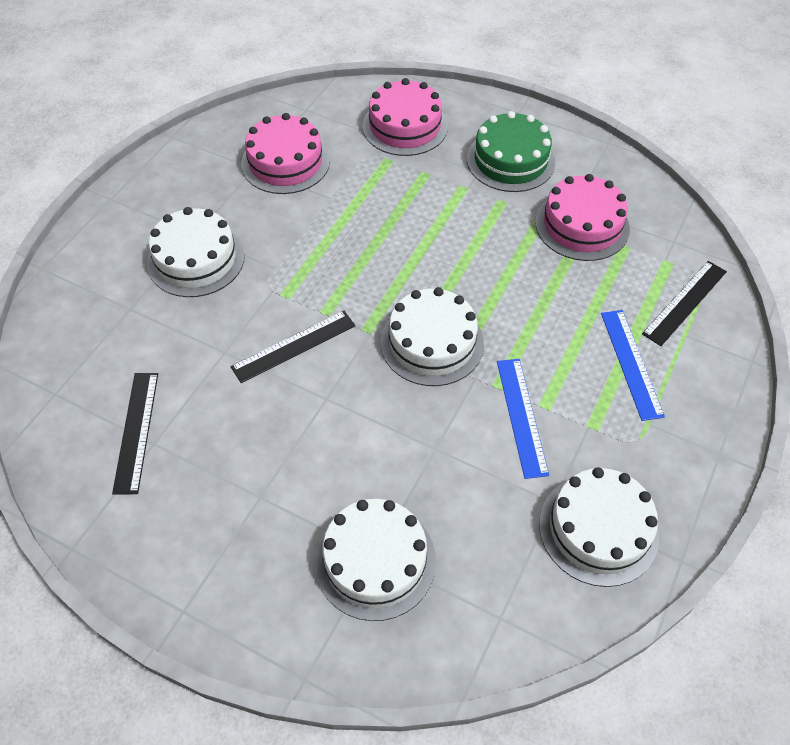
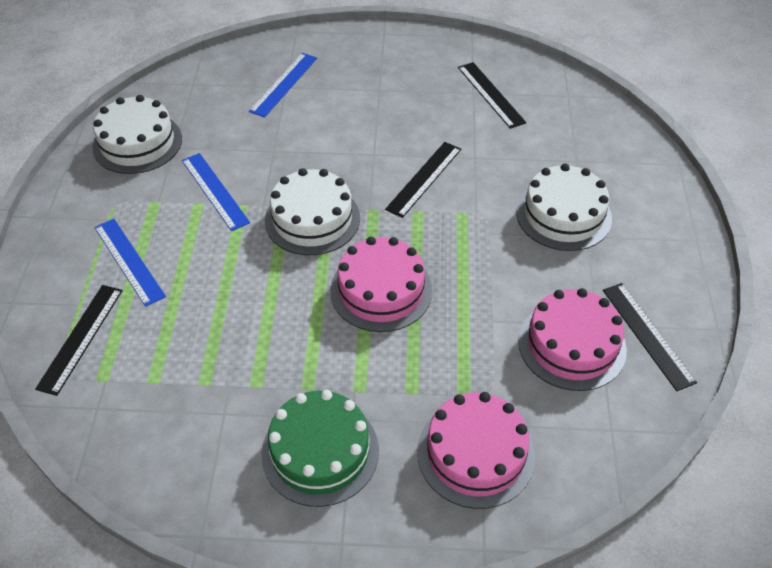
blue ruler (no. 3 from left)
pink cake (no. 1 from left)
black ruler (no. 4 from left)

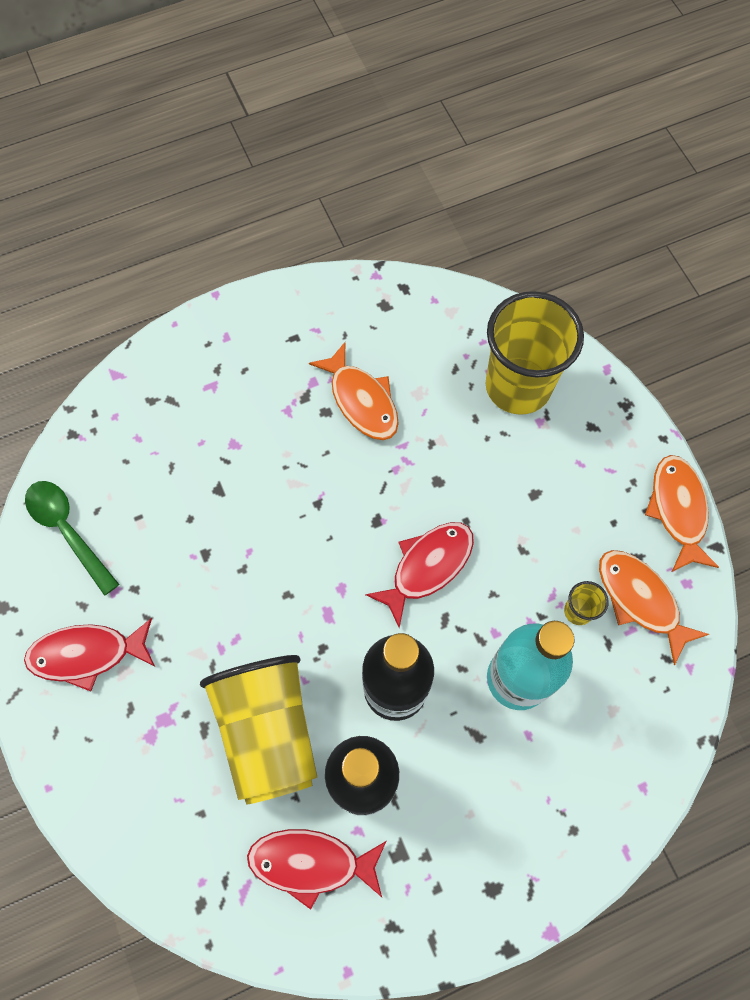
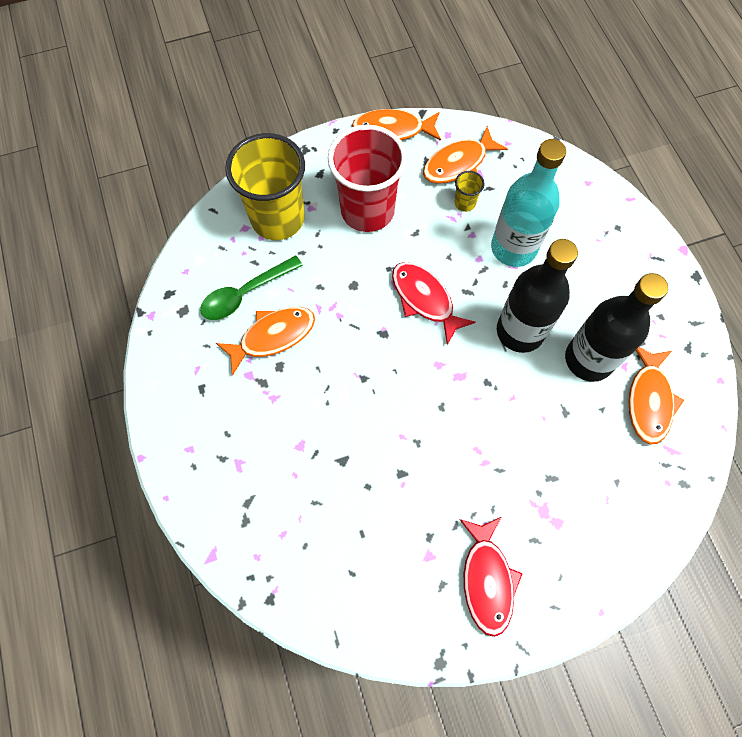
green spoon
red cup
orange fish (no. 4 from left)
yellow cup (no. 1 from left in the first image)

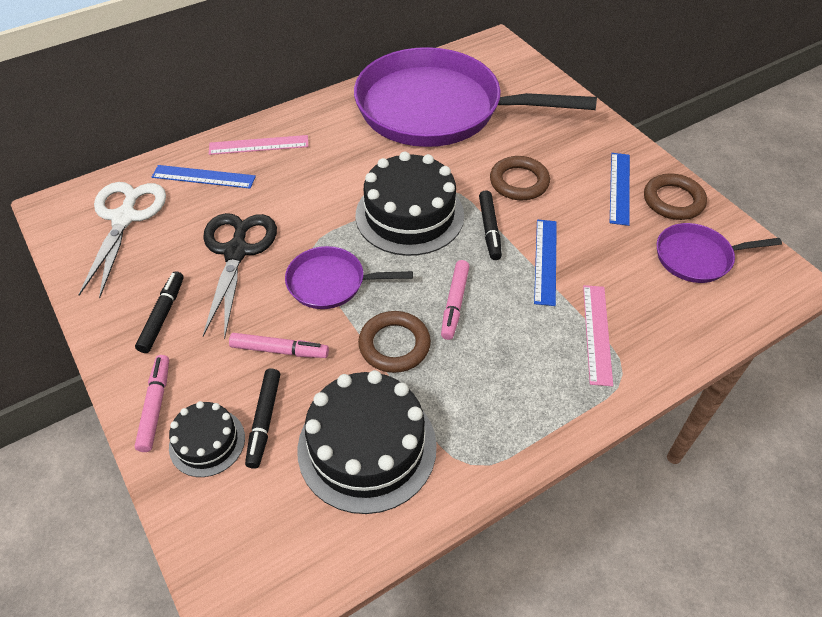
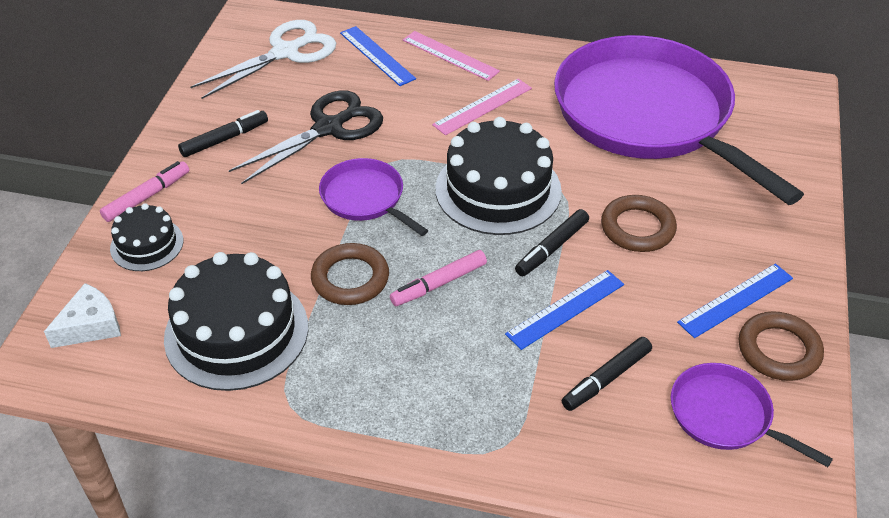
white cheese
pink ruler (no. 2 from left)
black marker (no. 3 from left)
pink marker (no. 2 from left in the first image)

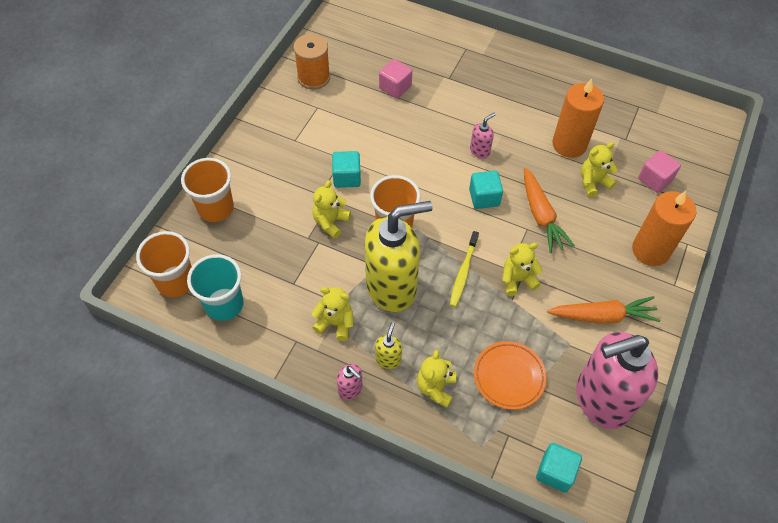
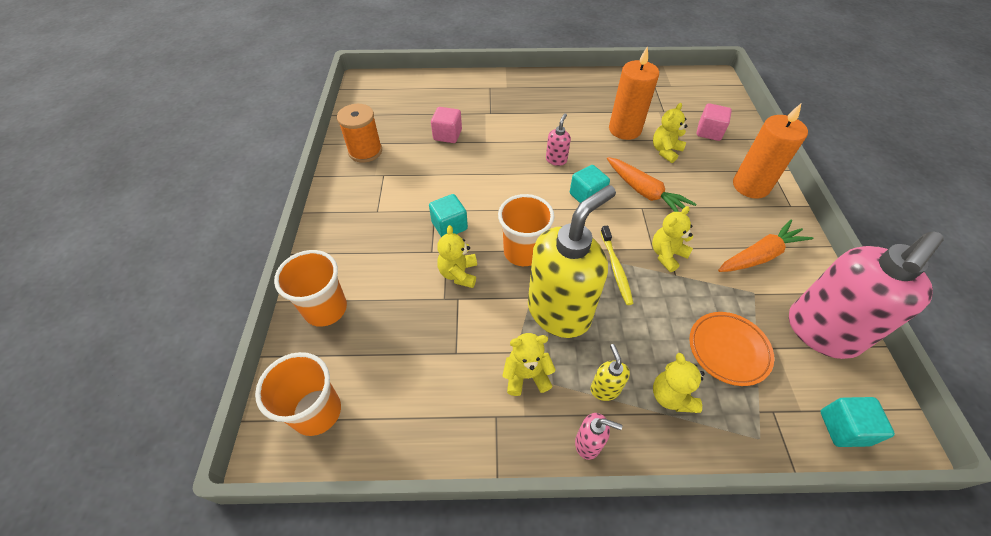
turquoise cup

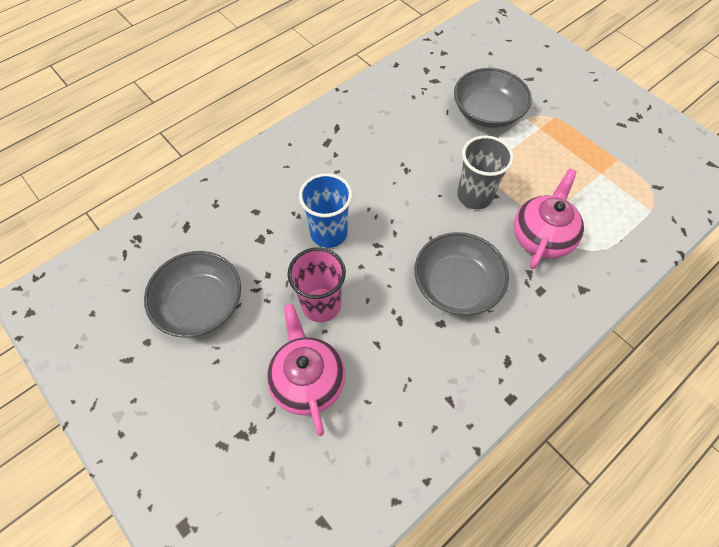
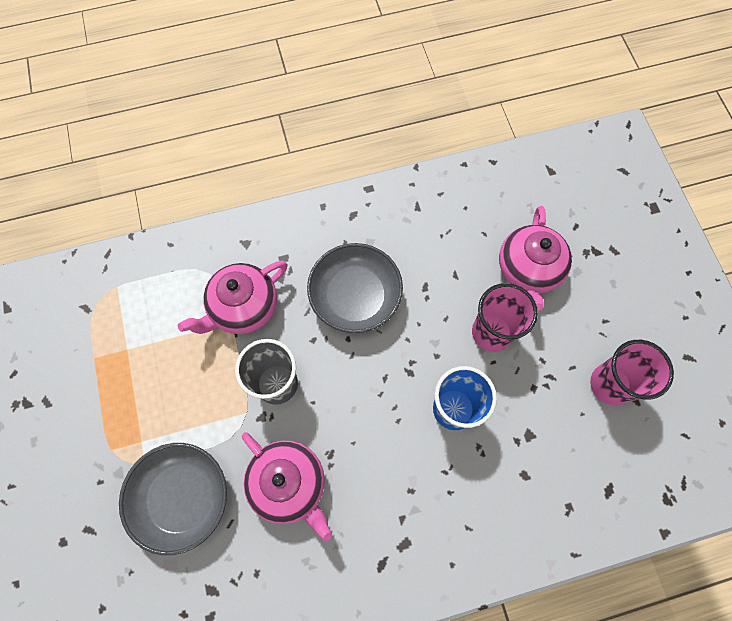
pink teapot (no. 2 from left)
pink cup (no. 2 from left)

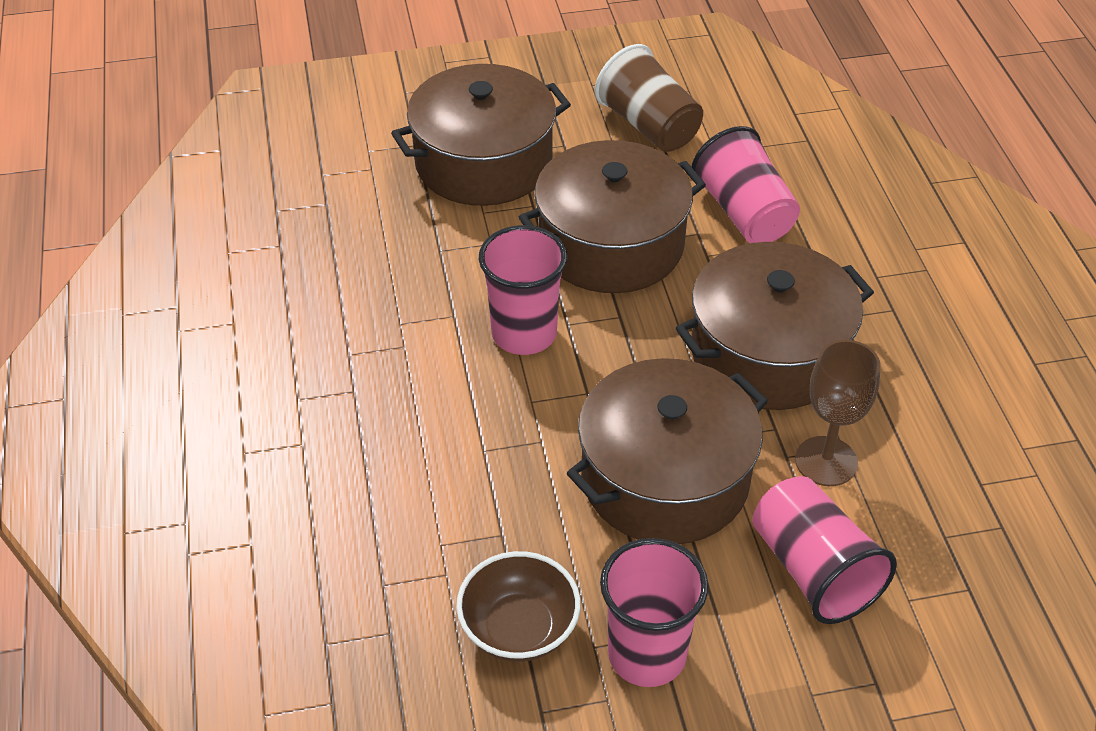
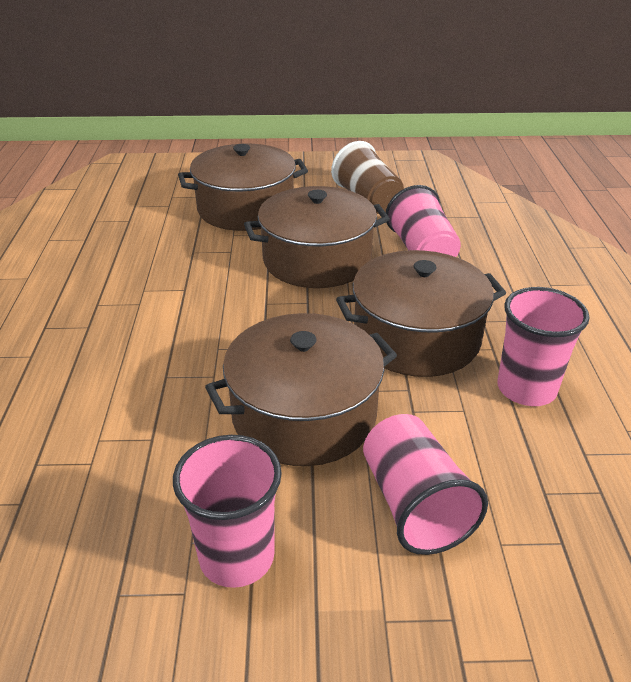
pink cup (no. 4 from left)
brown bowl
brown goblet

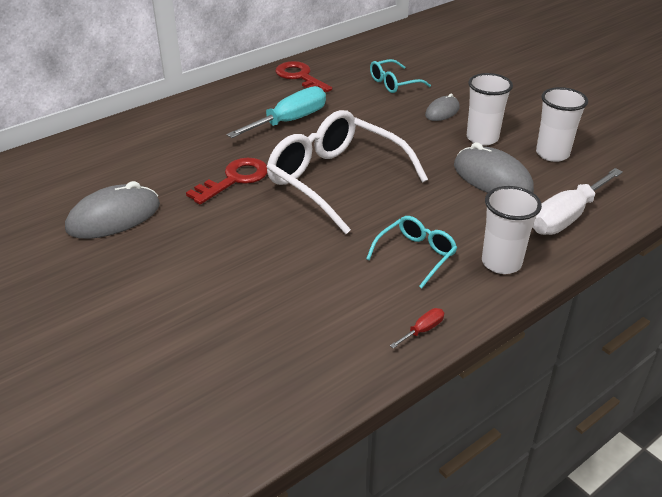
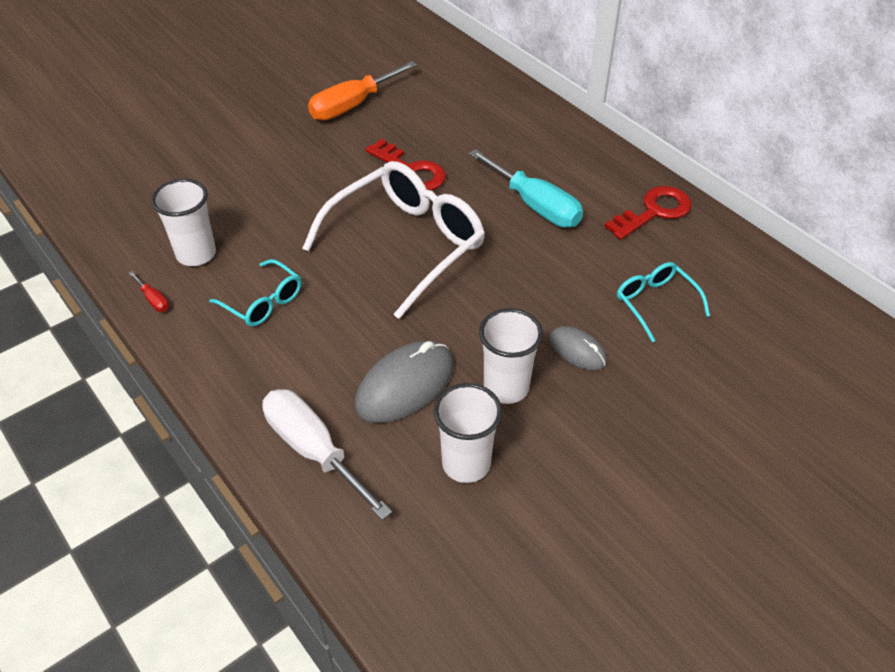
white cup (no. 1 from left)
orange screwdriver

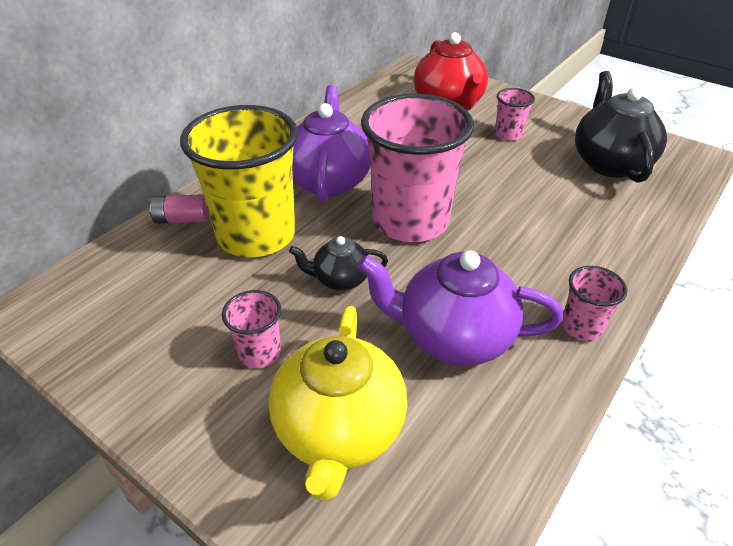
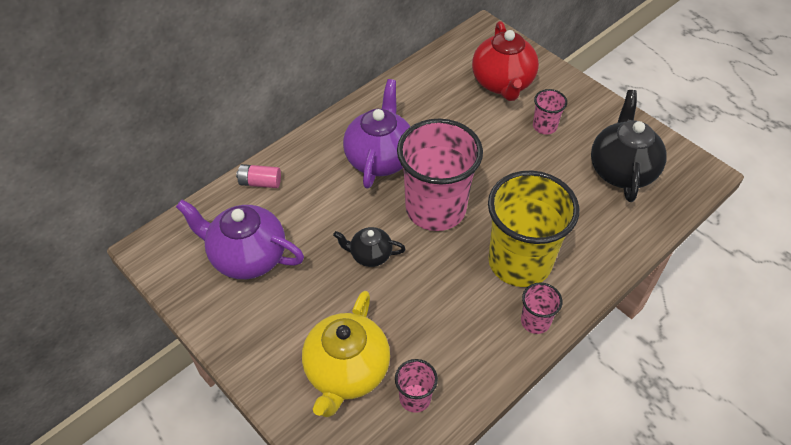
purple teapot (no. 1 from left)
pink cup (no. 1 from left)
yellow cup

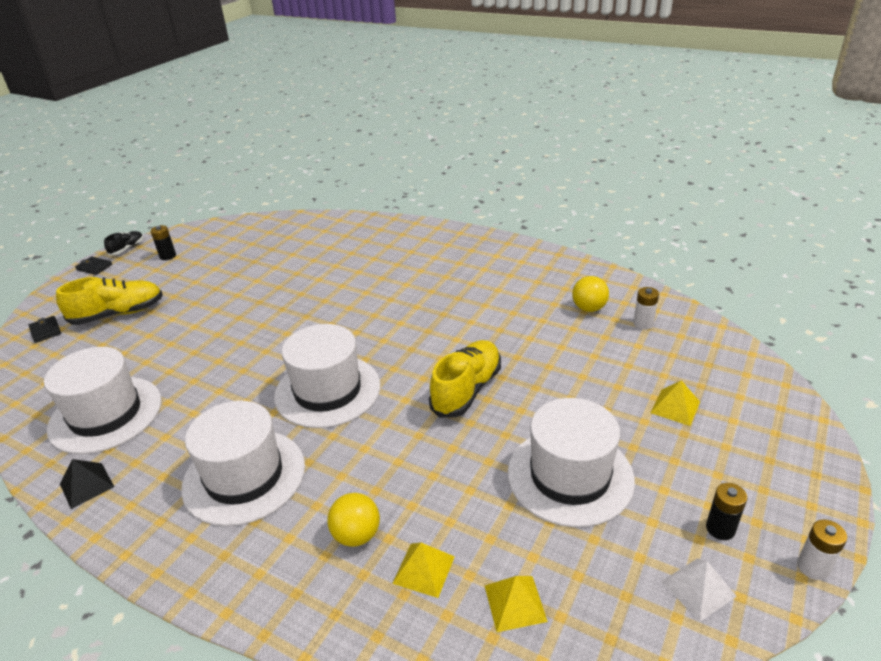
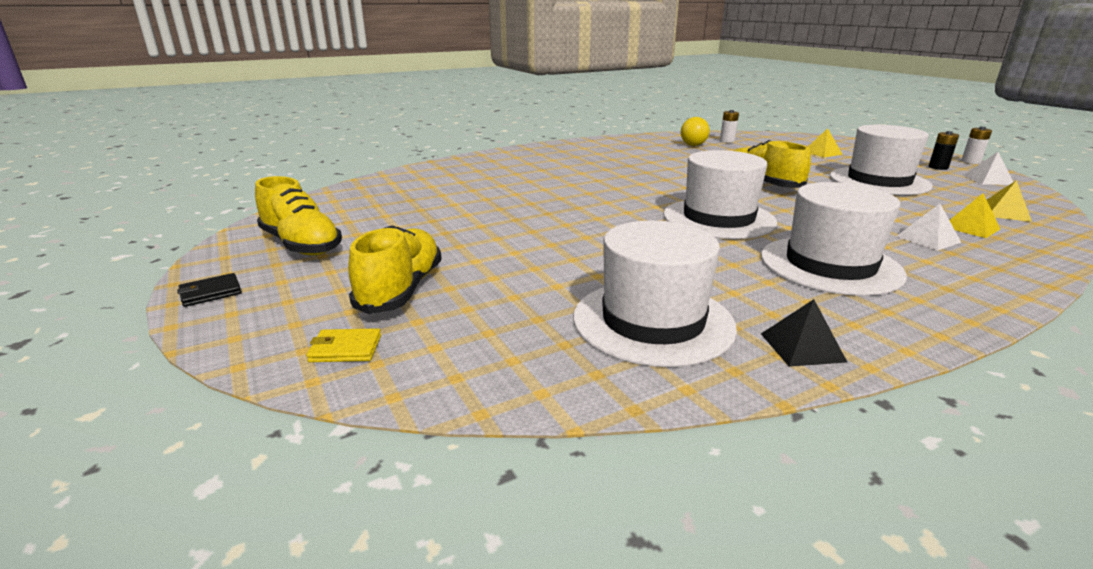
yellow shoe (no. 1 from left)
yellow wallet
white pyramid (no. 1 from left)
black shoe

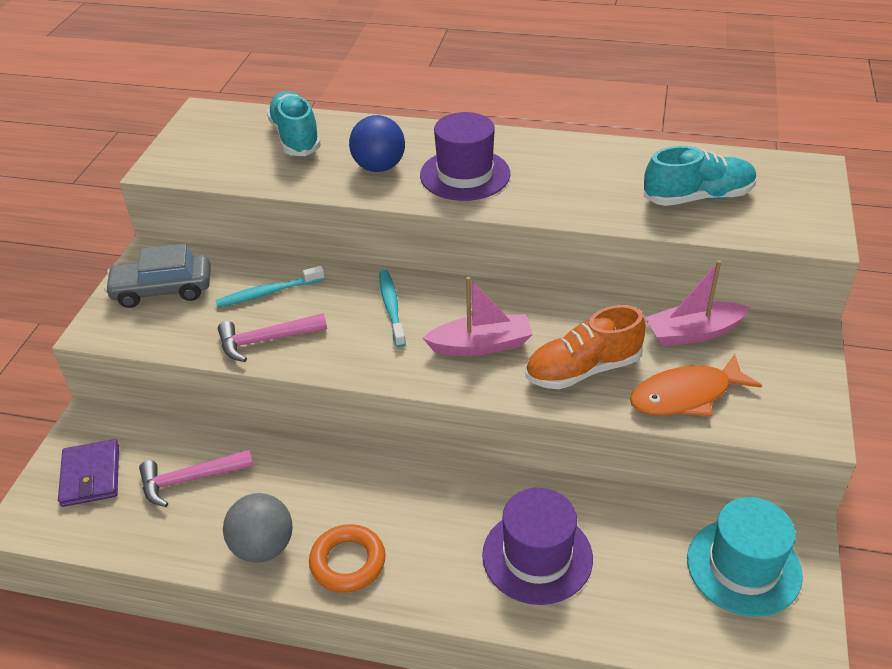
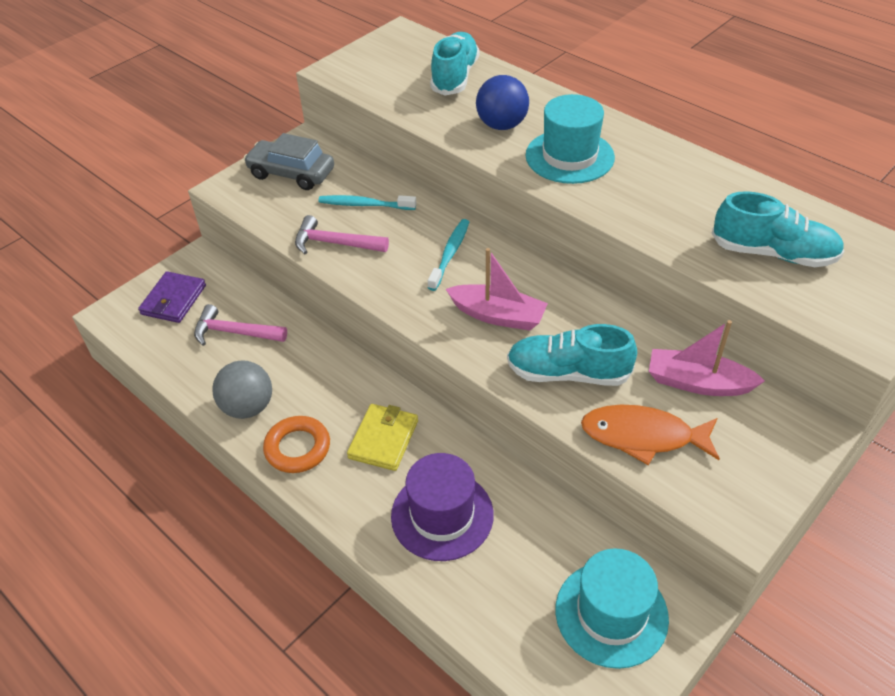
yellow wallet
turquoise shoe (no. 2 from left)
turquoise hat (no. 1 from left)

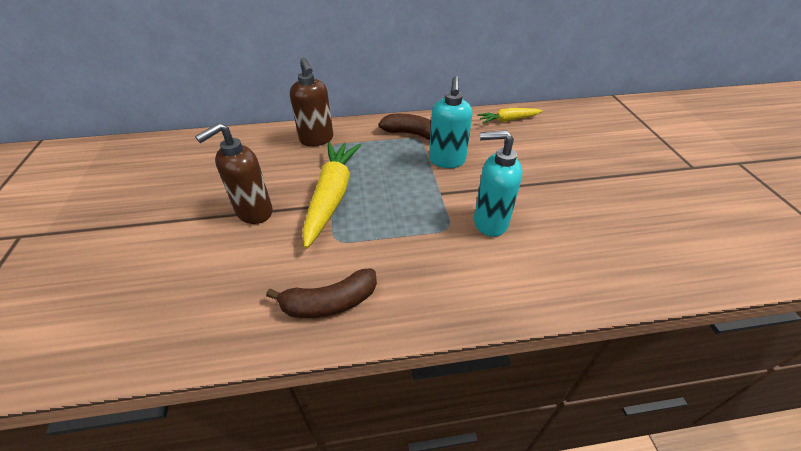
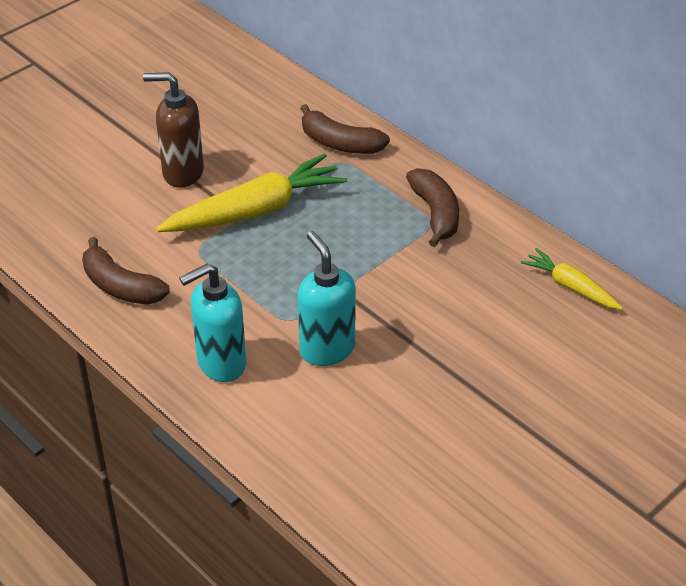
turquoise soap dispenser (no. 1 from left)
brown banana (no. 2 from left)

